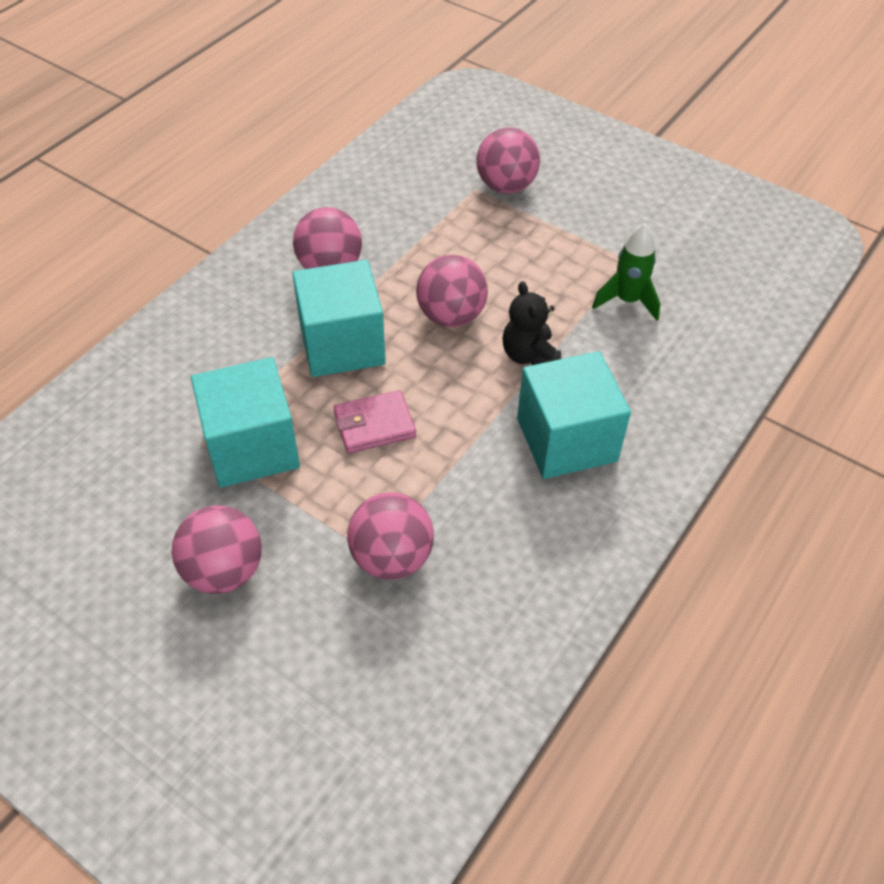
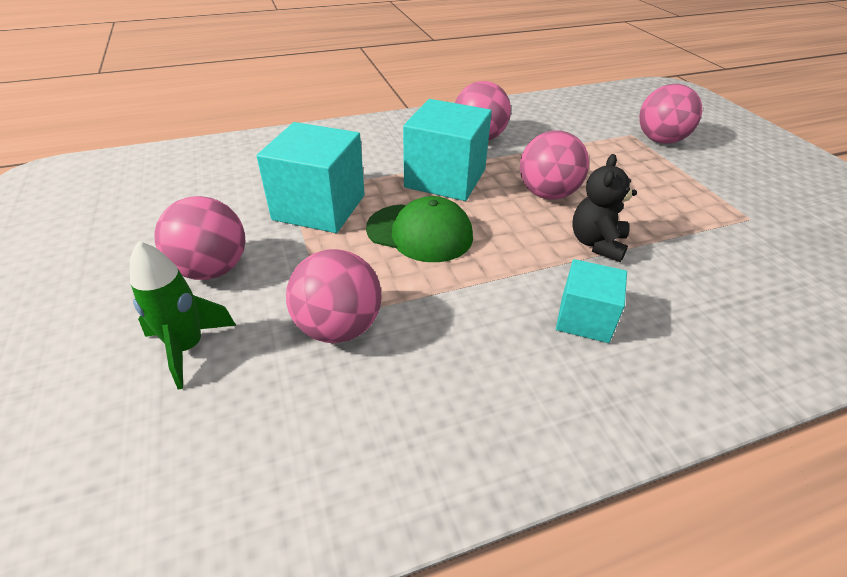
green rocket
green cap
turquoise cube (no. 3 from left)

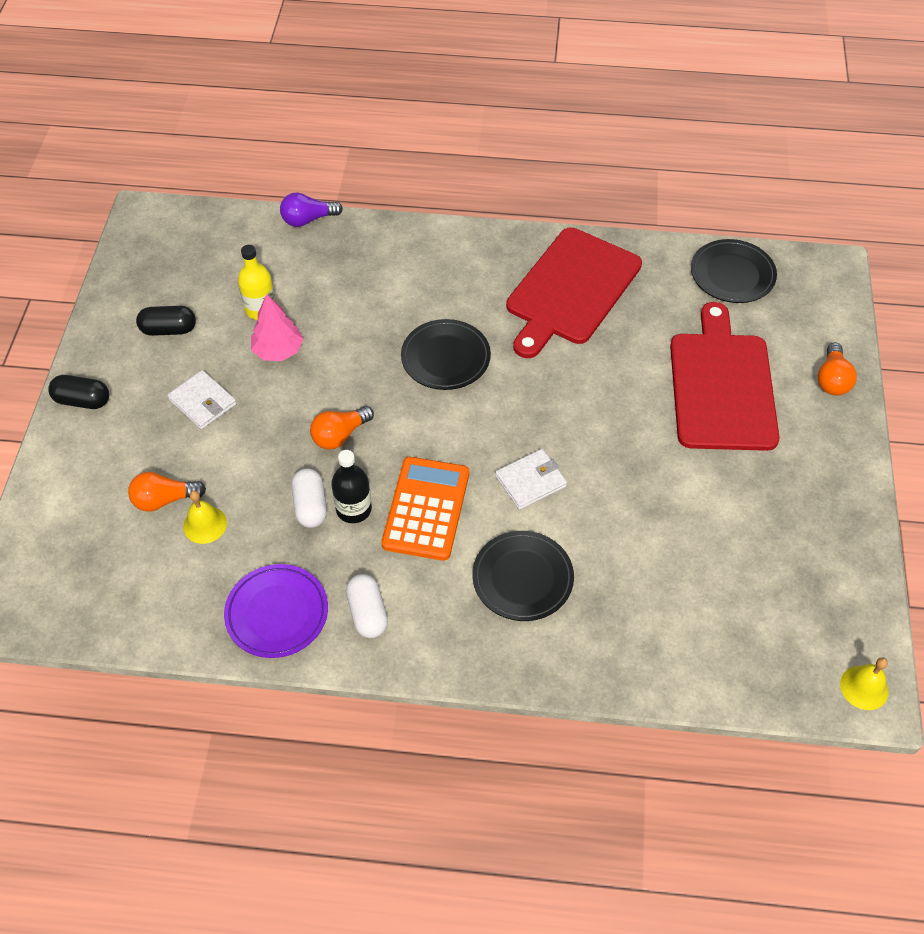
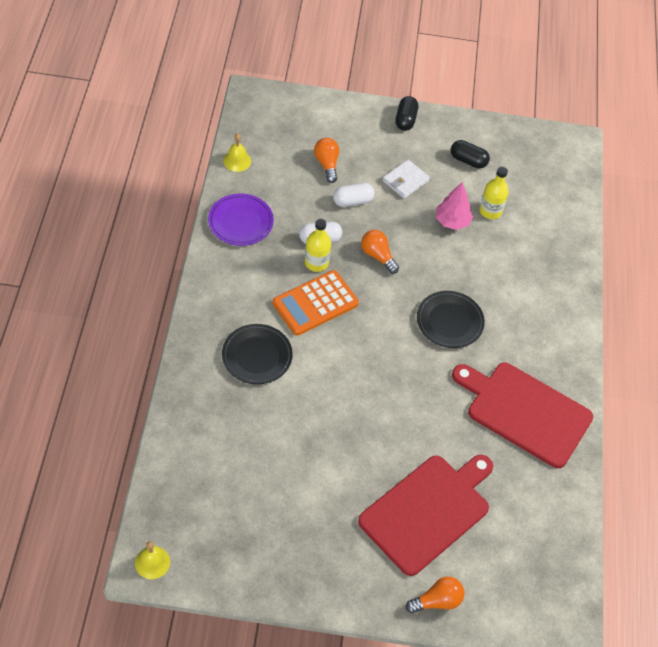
yellow bell (no. 2 from left)
orange calculator
yellow bottle (no. 1 from left)
white capsule (no. 2 from left)
red cutting board (no. 1 from left)
orange light bulb (no. 3 from left)
black capsule (no. 2 from left)
purple light bulb
white wallet (no. 2 from left in the first image)
black plate (no. 3 from left in the first image)

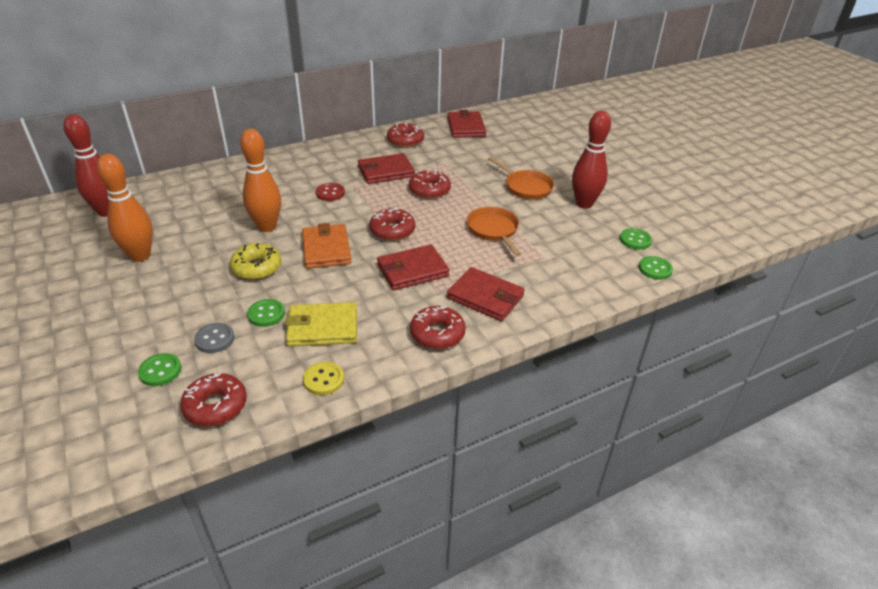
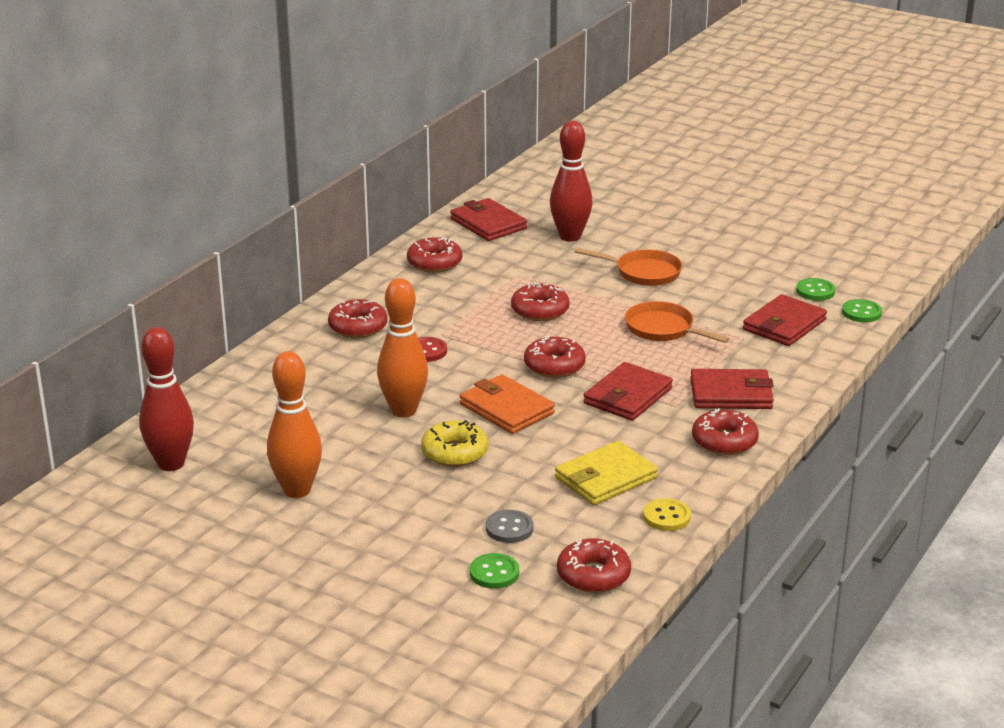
red donut (no. 1 from left)
red bowling pin (no. 2 from left)
red wallet (no. 4 from left)
green button (no. 2 from left in the first image)

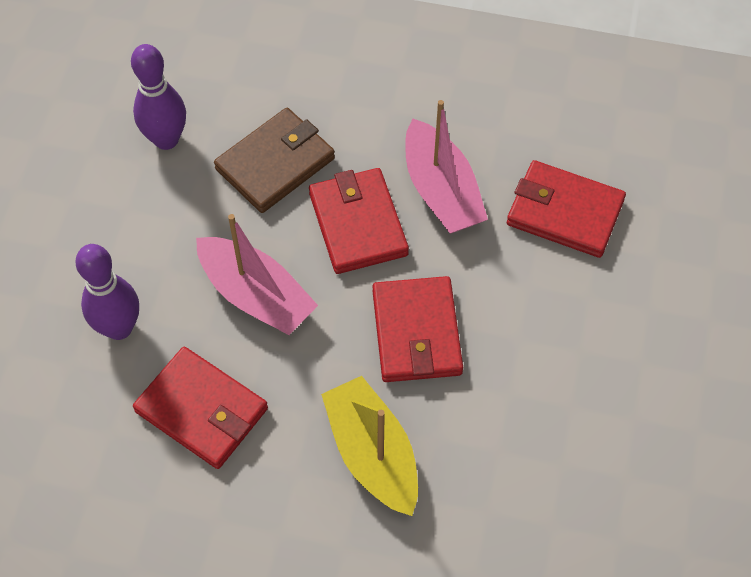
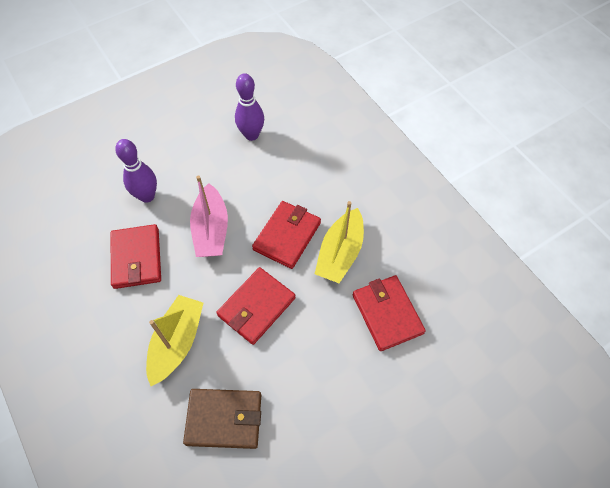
brown wallet
yellow boat (no. 2 from left)

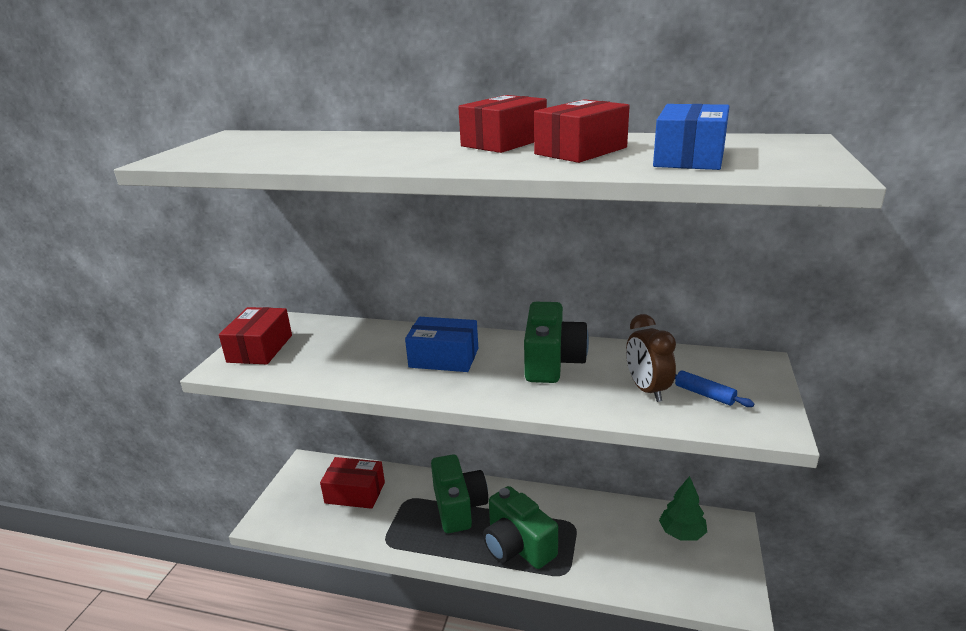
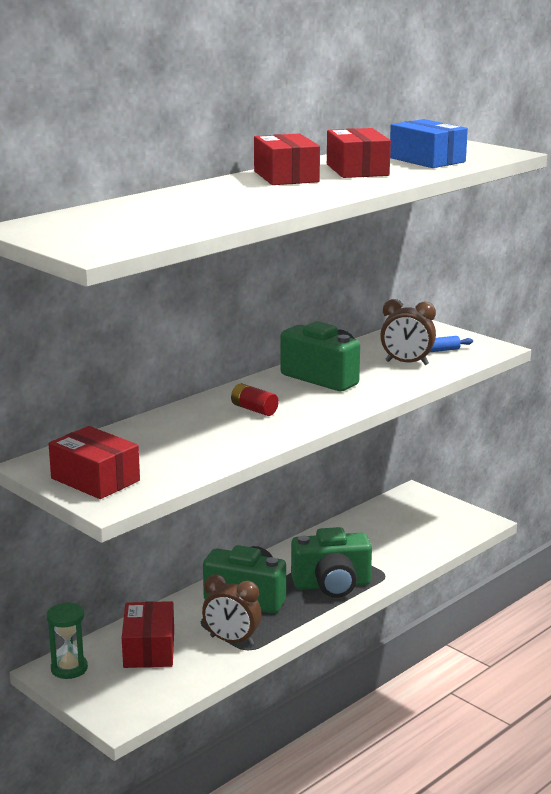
green hourglass
red box (no. 2 from left)
brown clock (no. 1 from left)
red battery
green tree

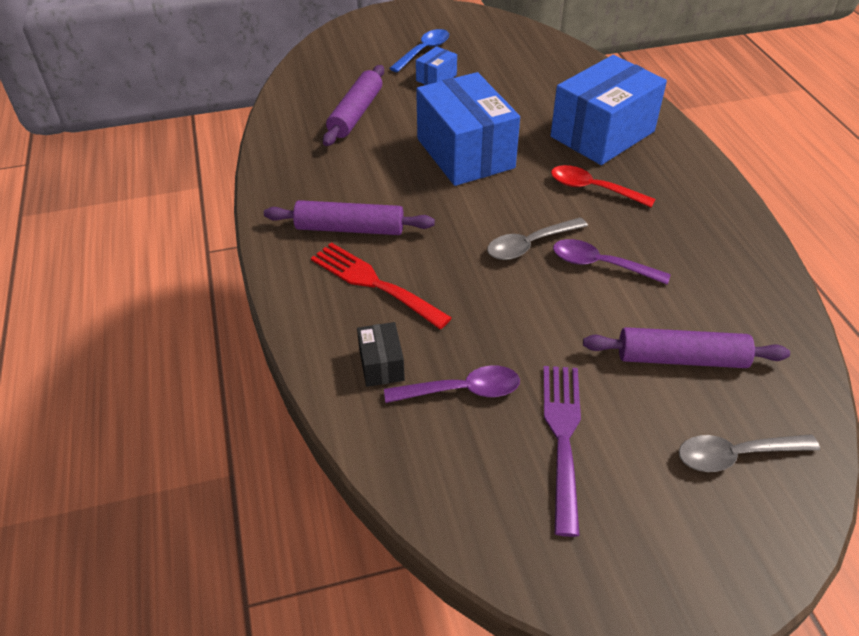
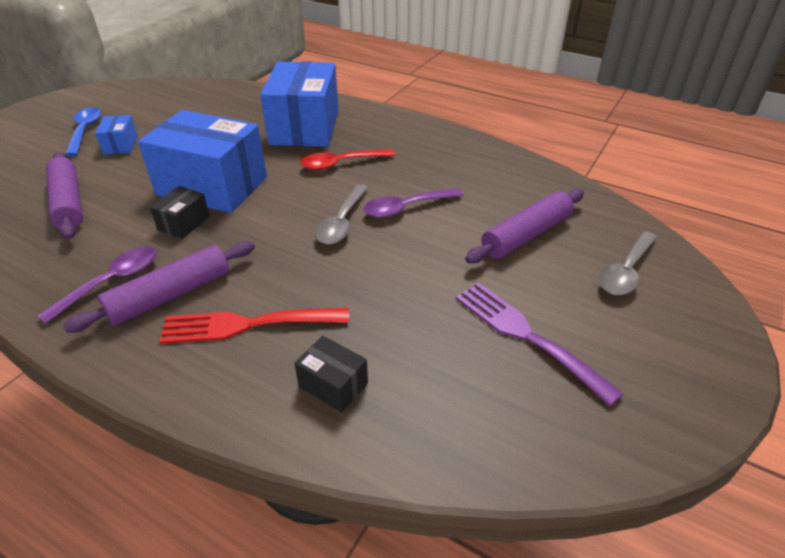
purple spoon (no. 1 from left)
black box (no. 1 from left)

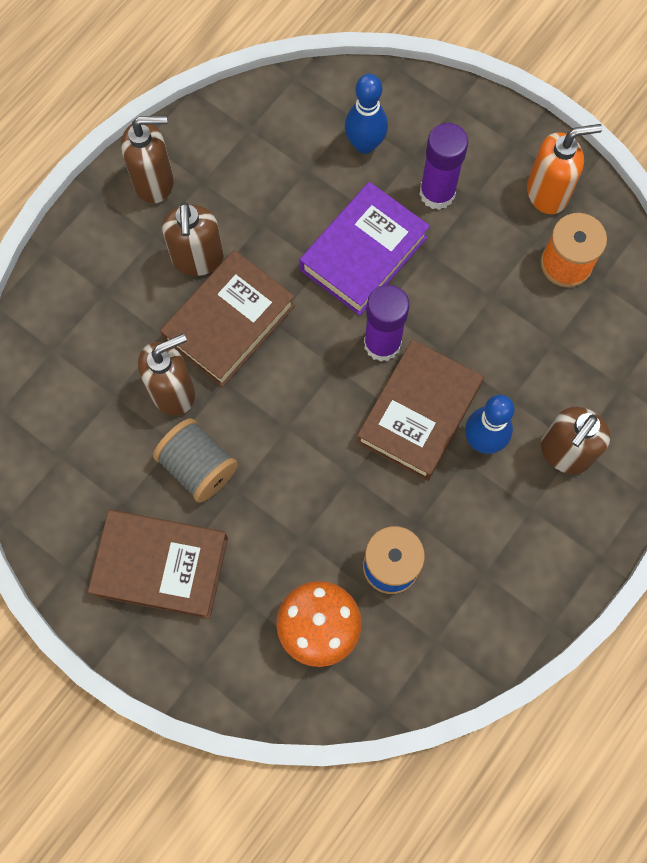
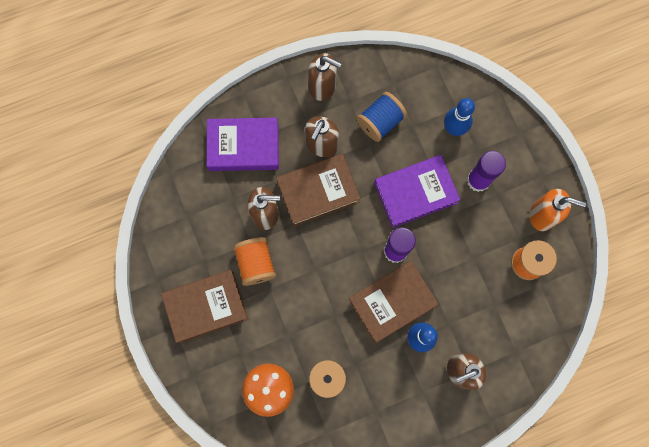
brown book (no. 1 from left)
purple book (no. 1 from left)
orange spool (no. 1 from left)
blue spool (no. 2 from left)

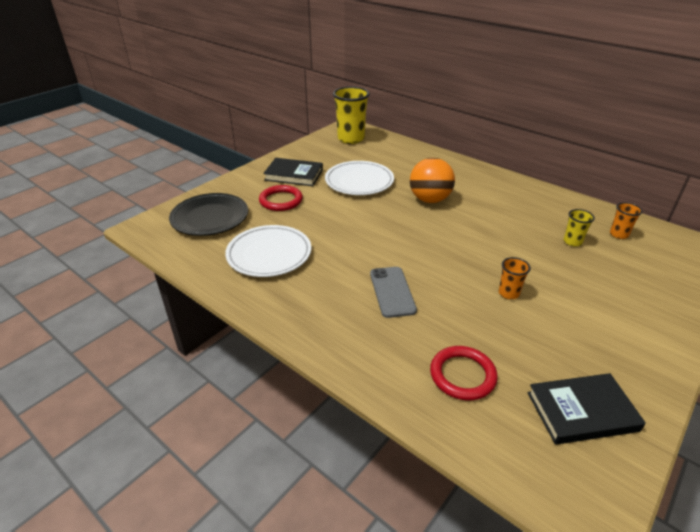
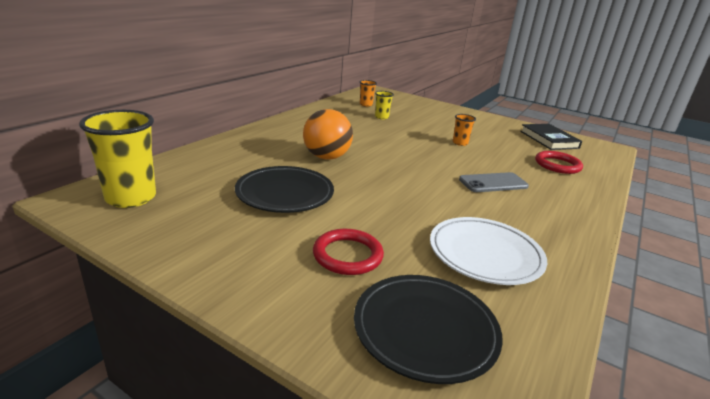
black plate (no. 1 from left)
black book (no. 1 from left in the first image)

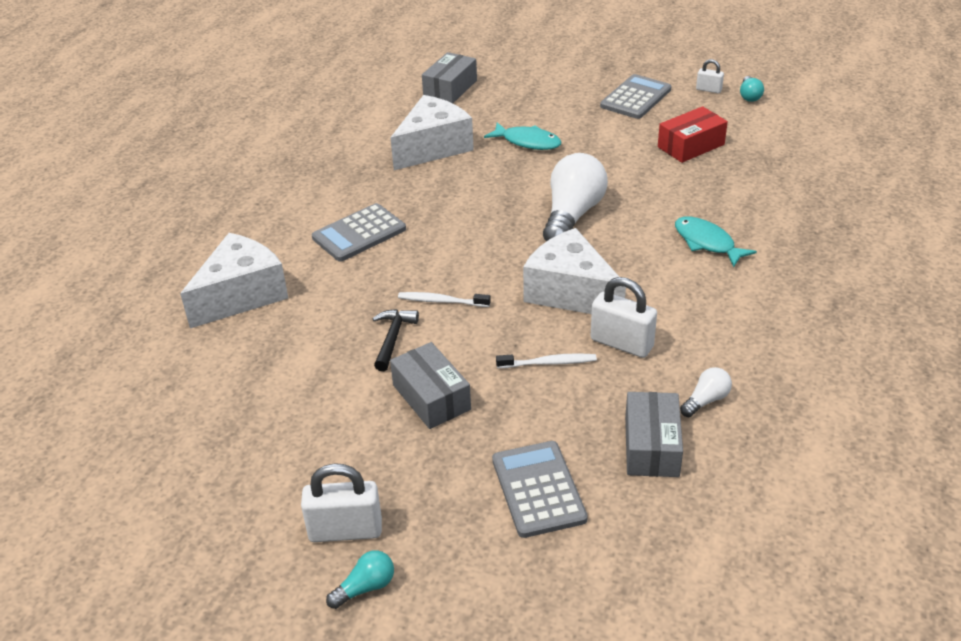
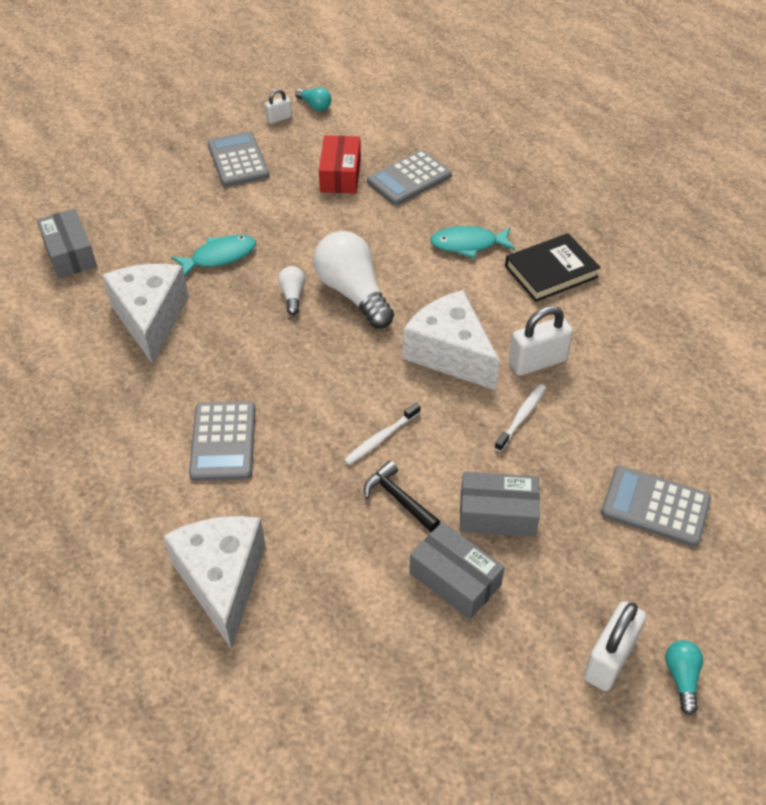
white light bulb (no. 1 from left)
grey calculator (no. 3 from left)
white cheese (no. 3 from left)
grey box (no. 2 from left)
black book

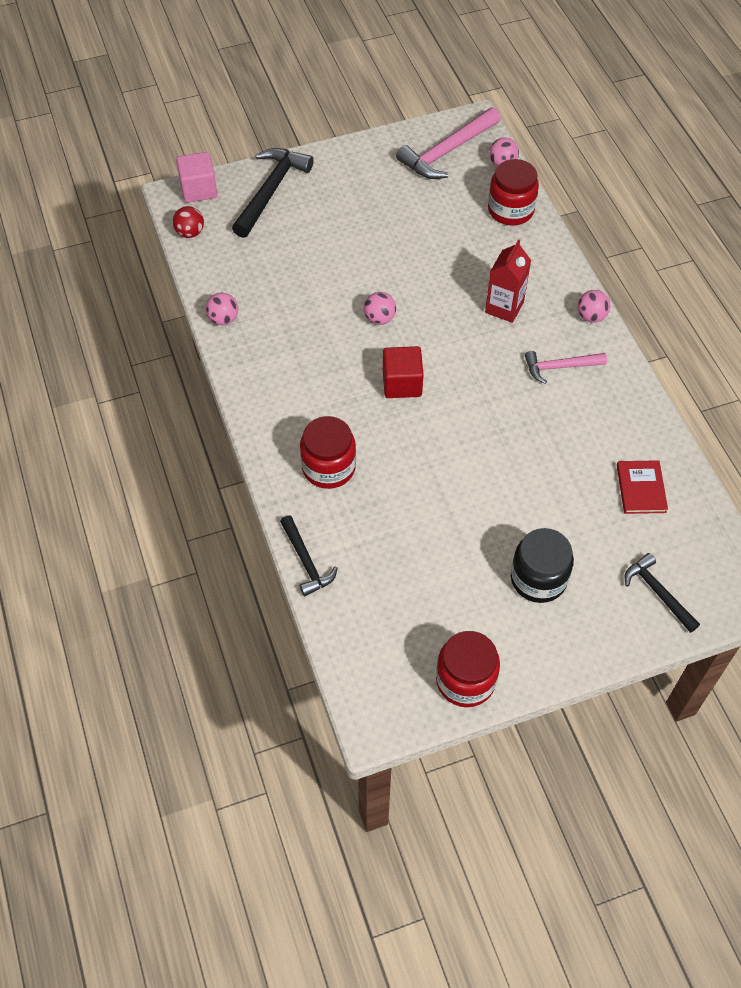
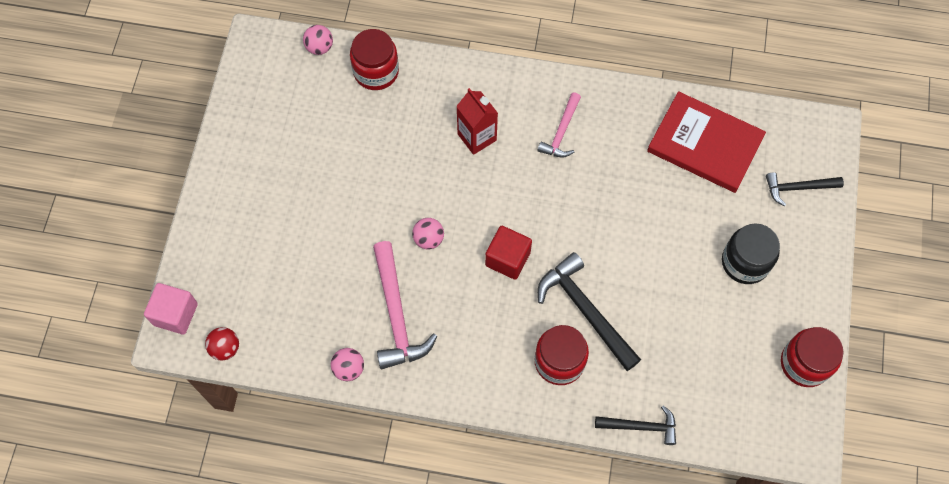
pink hammer (no. 1 from left)
black hammer (no. 1 from left)
red book
pink ball (no. 4 from left in the first image)

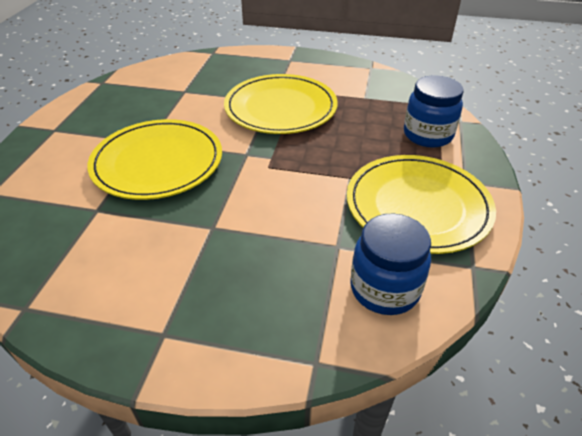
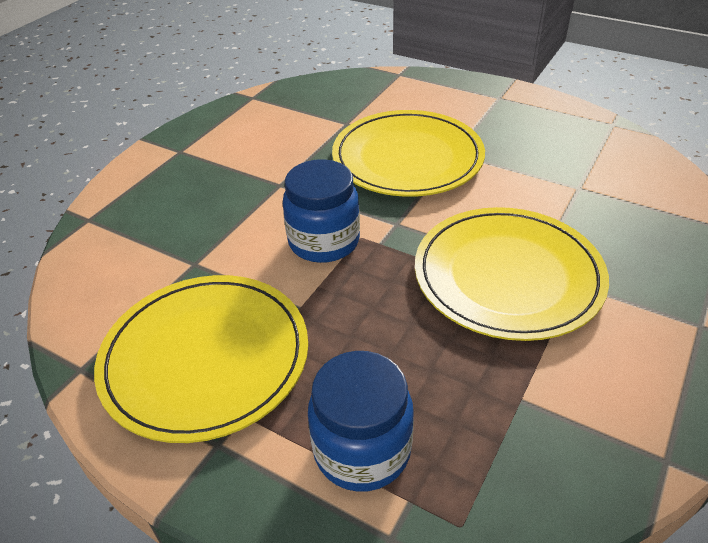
blue jar (no. 1 from left)

